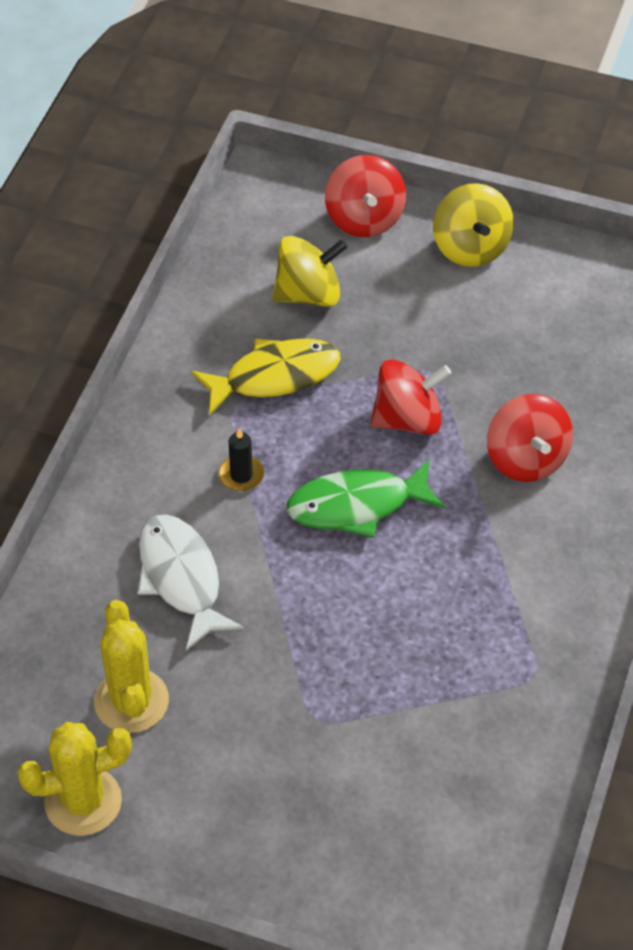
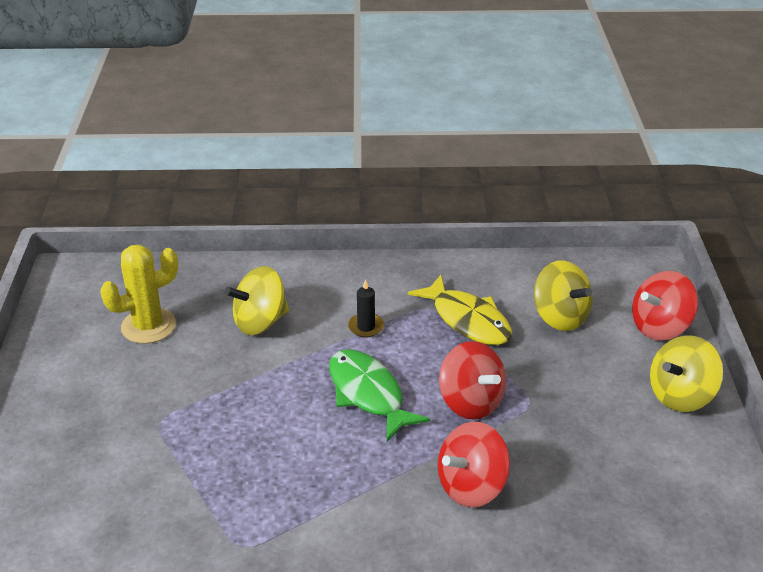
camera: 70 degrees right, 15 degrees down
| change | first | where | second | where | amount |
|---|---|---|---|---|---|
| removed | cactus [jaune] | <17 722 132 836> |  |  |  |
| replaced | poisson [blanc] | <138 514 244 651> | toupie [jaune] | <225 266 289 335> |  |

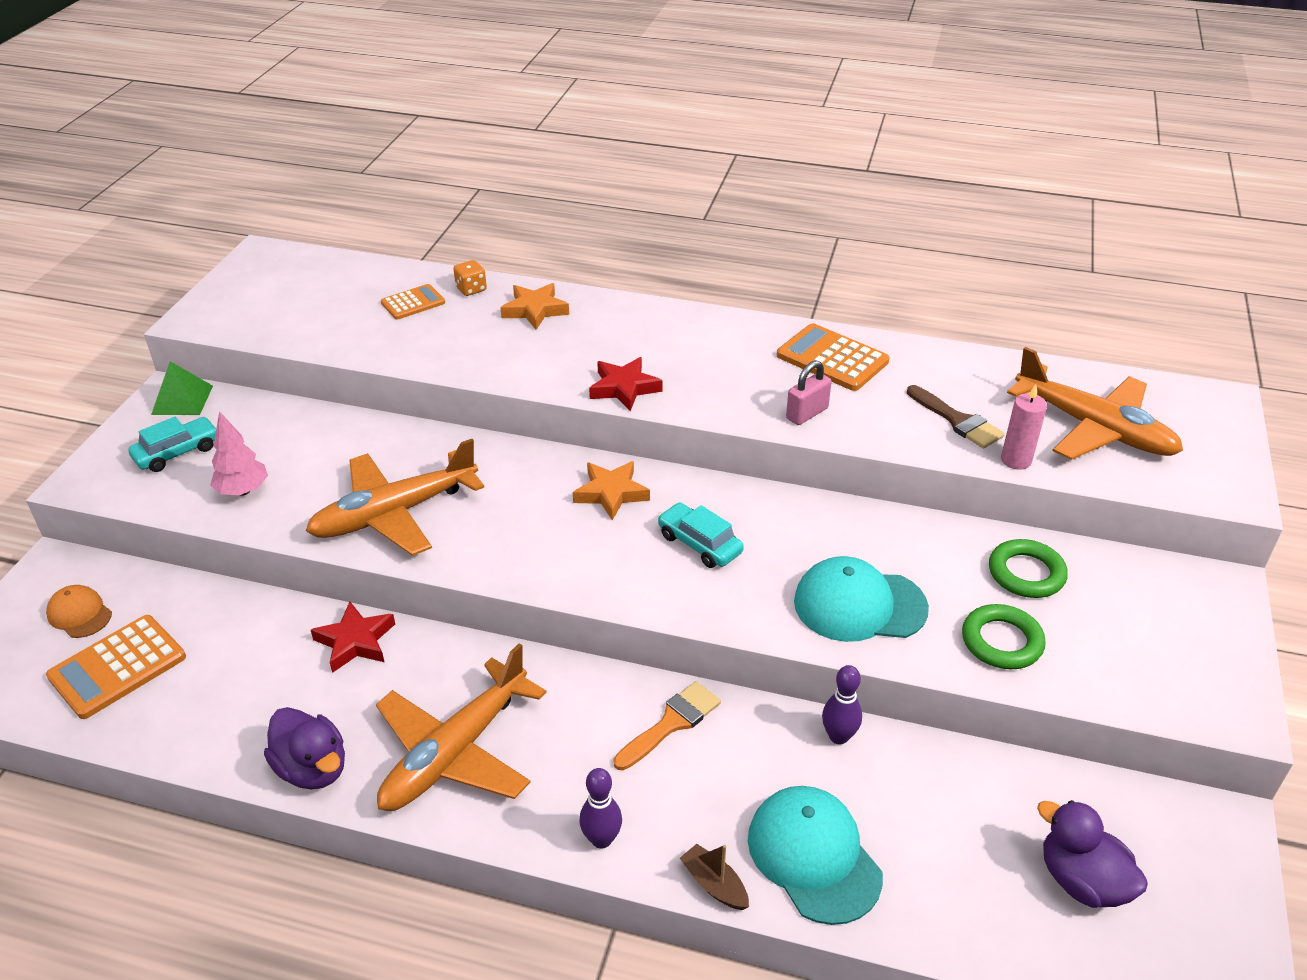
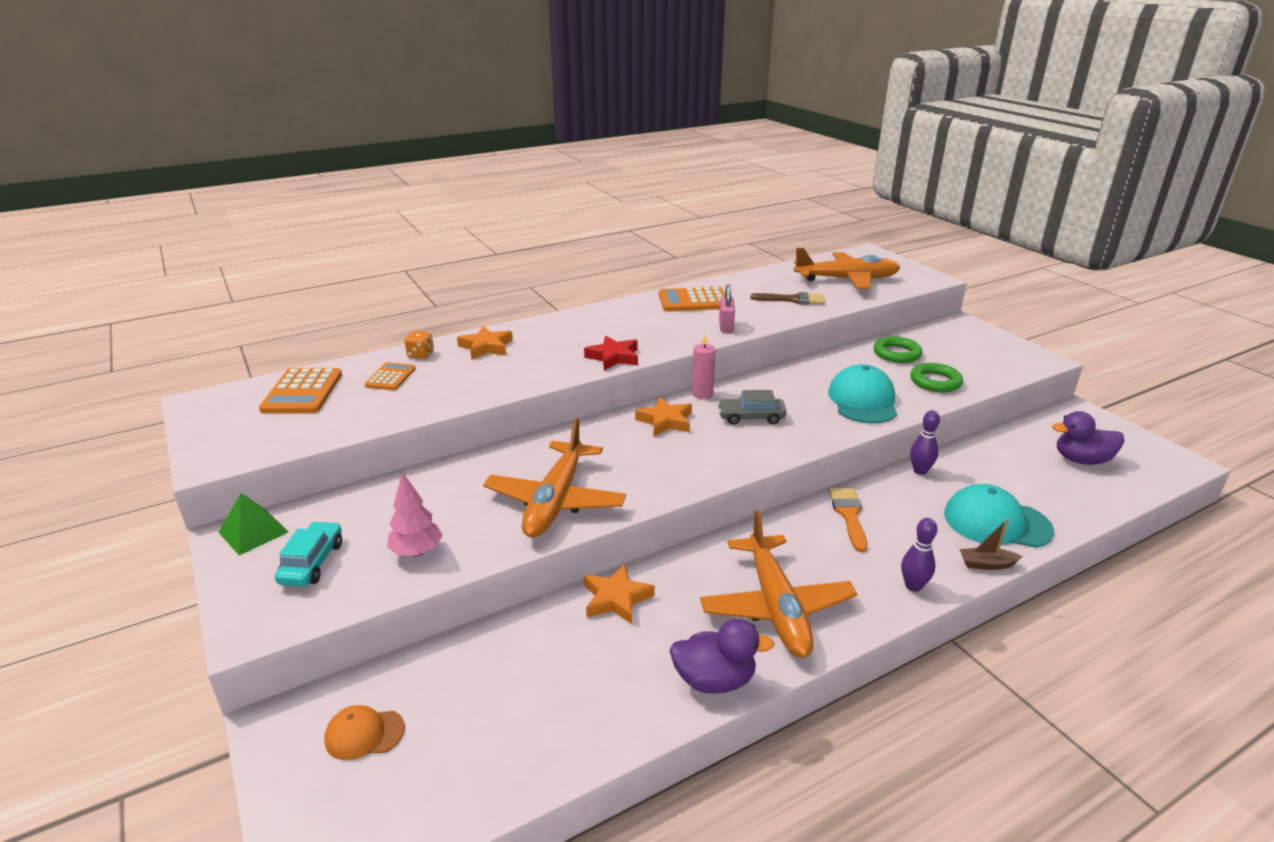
camera: 45 degrees left, 10 degrees down
| change | first | where | second | where | amount |
|---|---|---|---|---|---|
| moved | calculatrice [orange] | <46 615 186 719> |  | <259 368 342 413> |  |
| moved | bougie [rose] | <1001 384 1047 469> |  | <692 334 716 399> |  |
| recoloured | étoile [rouge] | <311 602 395 673> | étoile [orange] | <584 563 655 624> |  |
| recoloured | voiture [turquoise] | <658 503 744 568> | voiture [gris] | <717 390 787 425> |  |
| turned | casquette [turquoise] | <794 556 929 642> |  | <828 364 897 423> | 135 degrees clockwise |

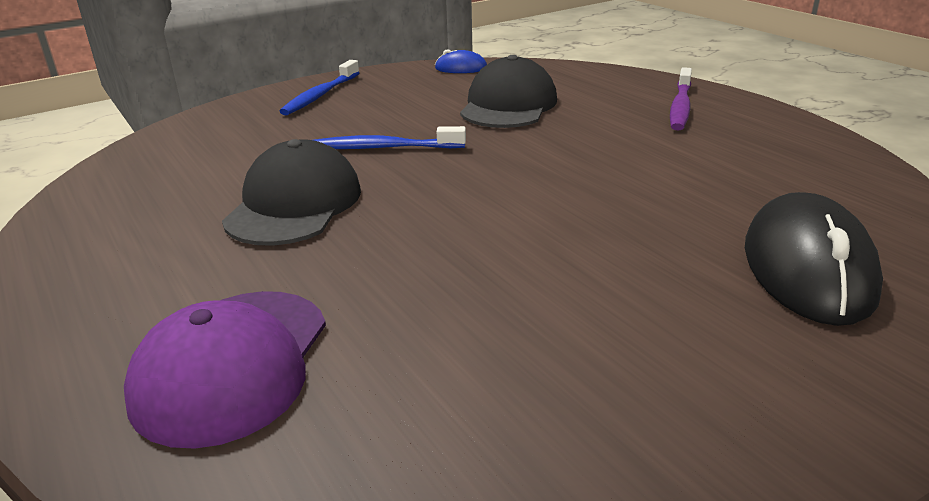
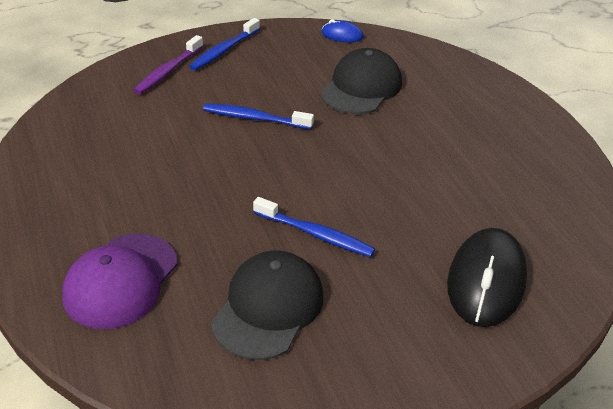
camera: 10 degrees right, 10 degrees up
| change | first | where | second | where | amount |
|---|---|---|---|---|---|
| added |  |  | brosse à dents [bleu] | <253 197 375 257> |  |
| moved | casquette [noir] | <222 139 361 246> |  | <211 250 323 360> |  |
| moved | brosse à dents [violet] | <670 67 692 131> |  | <134 35 203 94> |  |

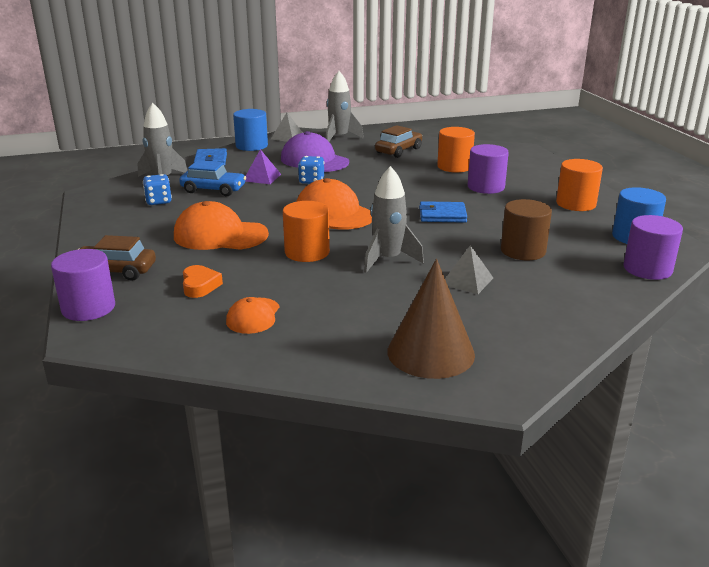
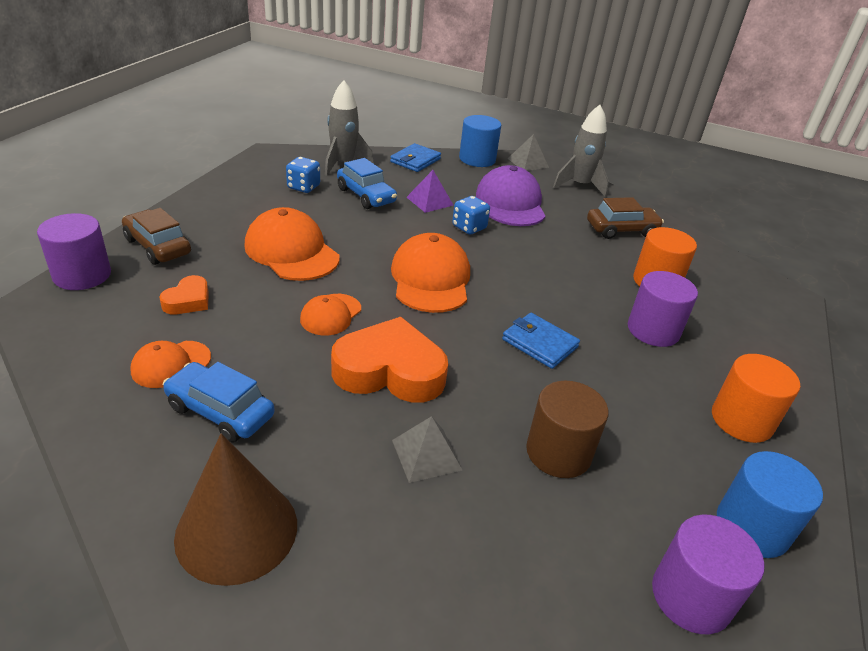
camera: 35 degrees right, 10 degrees up
| change | first | where | second | where | amount |
|---|---|---|---|---|---|
| added |  |  | voiture [bleu] | <163 362 275 442> |  |
| replaced | cylindre [orange] | <283 201 330 262> | casquette [orange] | <300 294 361 336> |  |
| replaced | fusée [gris] | <364 166 424 273> | cœur [orange] | <331 317 448 403> |  |

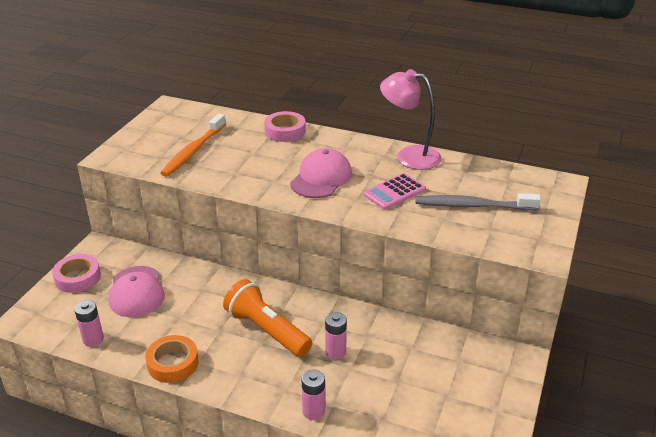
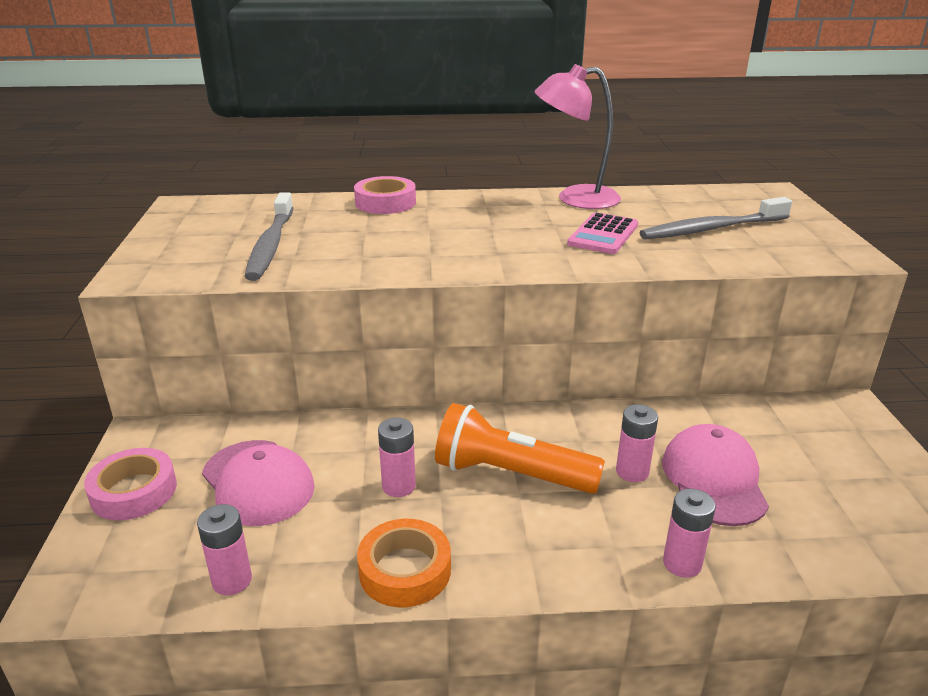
camera: 25 degrees left, 5 degrees down
| change | first | where | second | where | amount |
|---|---|---|---|---|---|
| added |  |  | pile [rose] | <378 418 416 497> |  |
| moved | casquette [rose] | <290 148 352 198> |  | <662 424 769 526> |  |
| recoloured | brosse à dents [orange] | <160 114 226 177> | brosse à dents [gris] | <244 192 293 281> |  |

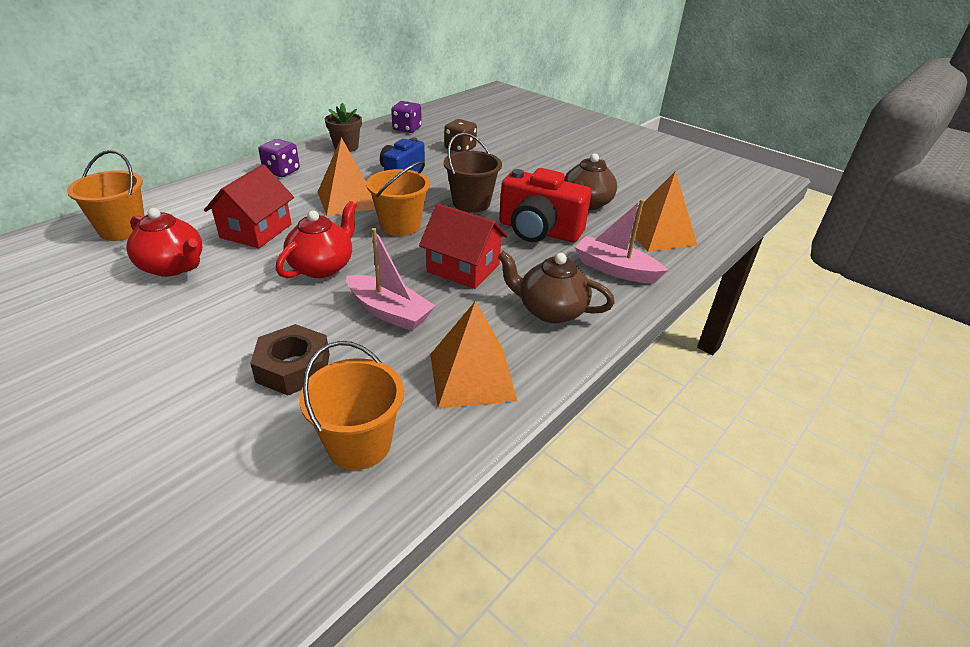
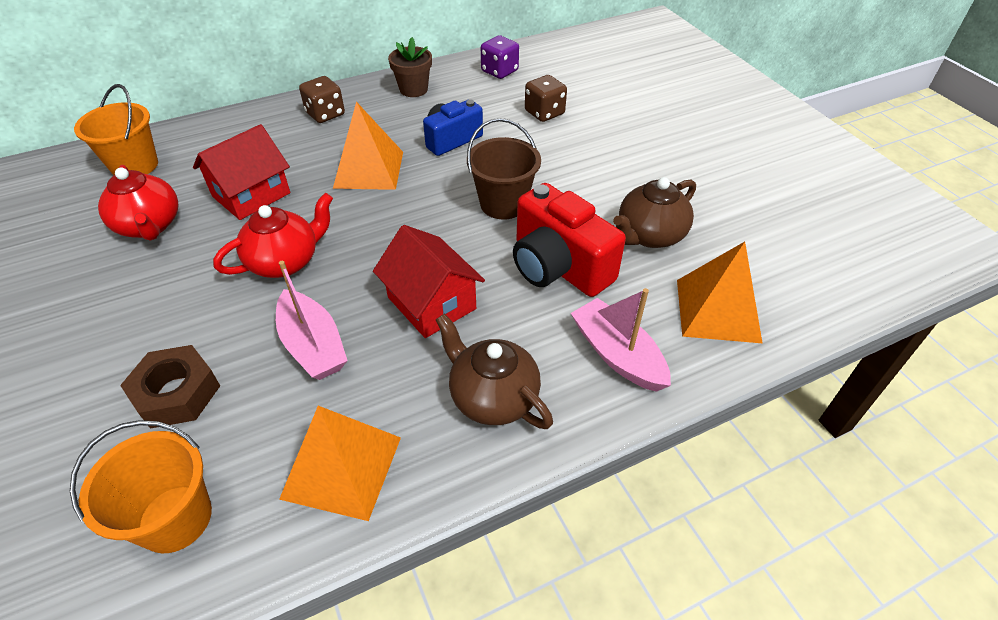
camera: 25 degrees right, 10 degrees up
| change | first | where | second | where | amount |
|---|---|---|---|---|---|
| removed | seau [orange] | <366 161 430 236> |  |  |  |
| recoloured | dé [violet] | <258 139 300 177> | dé [marron] | <299 76 345 123> |  |

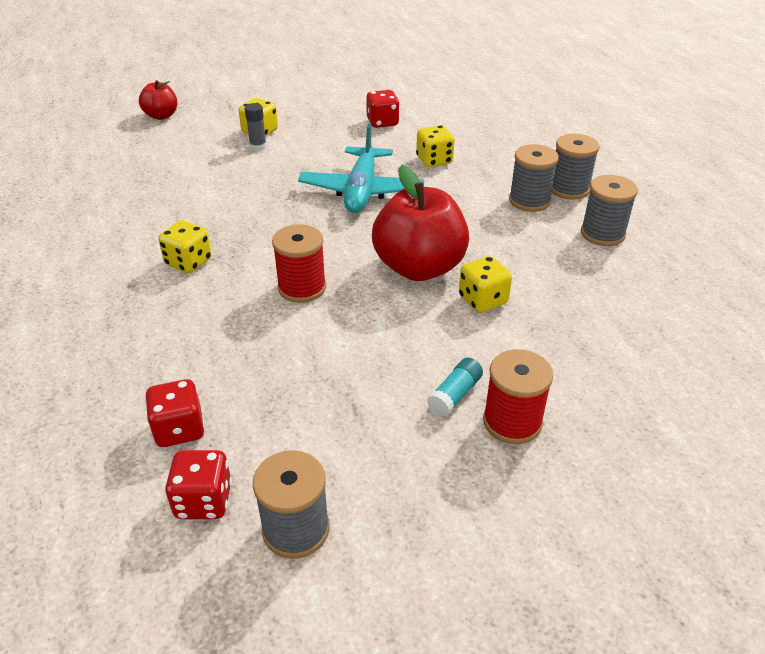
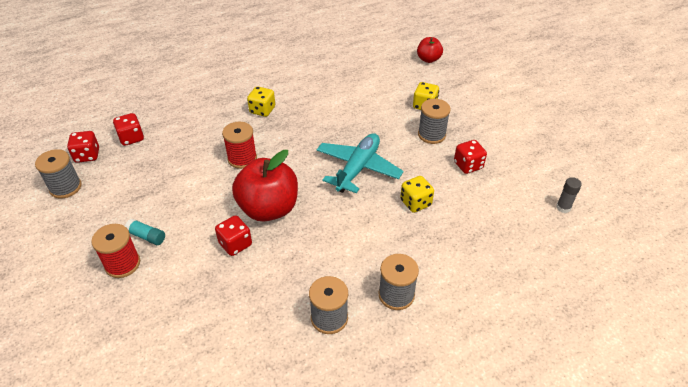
camera: 80 degrees right, 5 degrees up
| change | first | where | second | where | amount |
|---|---|---|---|---|---|
| moved | bâton de colle [gris] | <245 103 267 151> |  | <556 177 582 213> |  |
| moved | bobine [gris] | <509 144 559 212> |  | <418 99 451 144> |  |
| recoloured | dé [jaune] | <459 256 512 313> | dé [rouge] | <215 215 252 256> |  |
| turned | avion [turquoise] | <298 123 424 213> |  | <316 133 403 193> | 120 degrees clockwise |

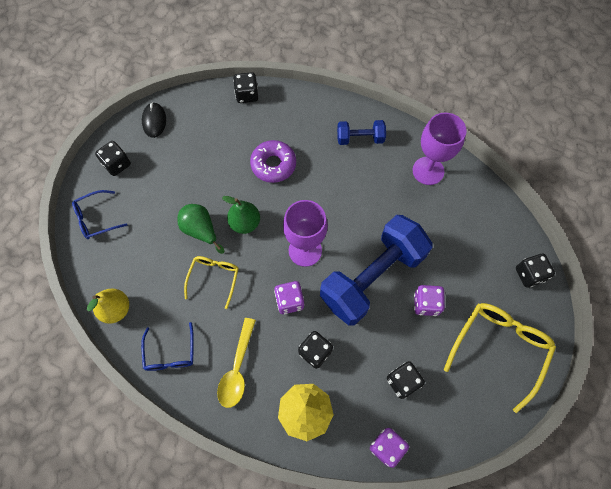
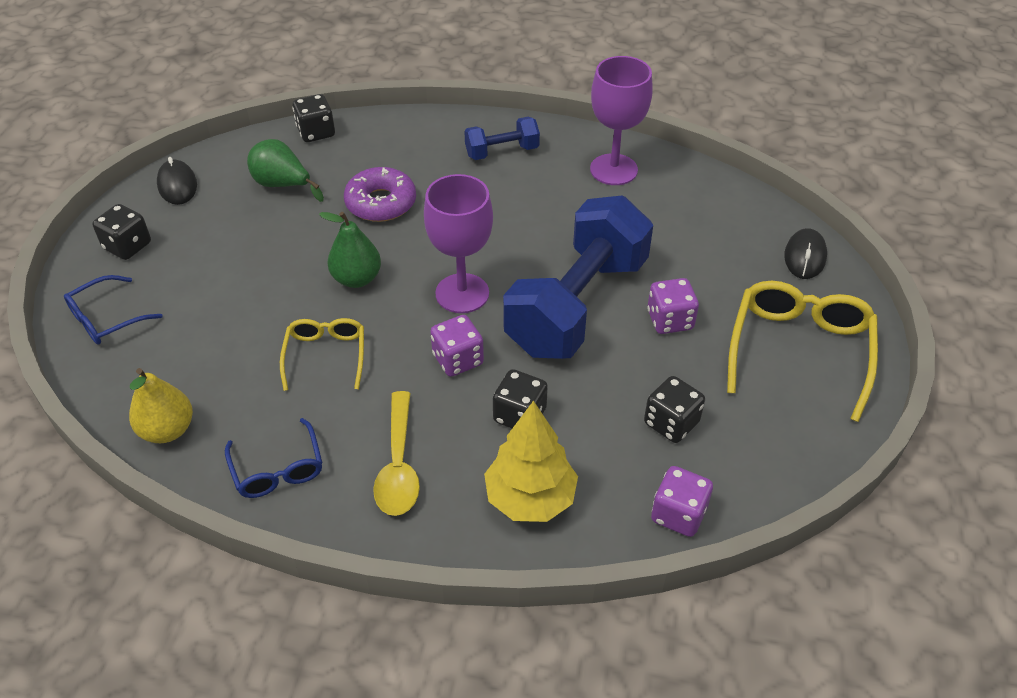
camera: 15 degrees left, 20 degrees down
| change | first | where | second | where | amount |
|---|---|---|---|---|---|
| moved | poire [vert] | <177 204 224 254> |  | <247 139 324 202> |  |
| replaced | dé [noir] | <516 254 555 288> | souris [noir] | <784 228 827 279> |  |

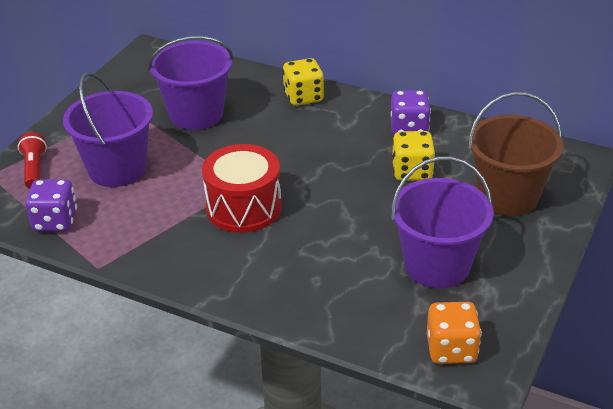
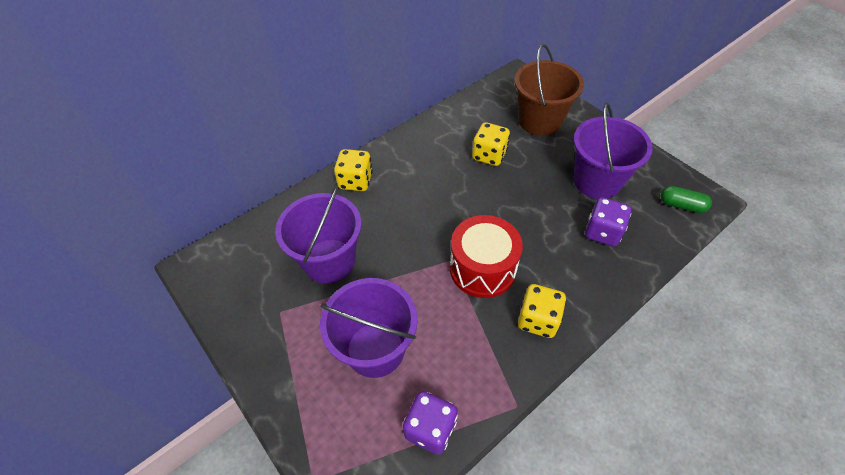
camera: 65 degrees left, 15 degrees up
| change | first | where | second | where | amount |
|---|---|---|---|---|---|
| removed | lampe de poche [rouge] | <18 132 47 189> |  |  |  |
| added |  |  | dé [jaune] | <518 284 566 338> |  |
| moved | dé [violet] | <390 90 431 135> |  | <585 197 631 247> |  |
| replaced | dé [orange] | <427 302 482 364> | gélule [vert] | <661 186 712 213> |  |

